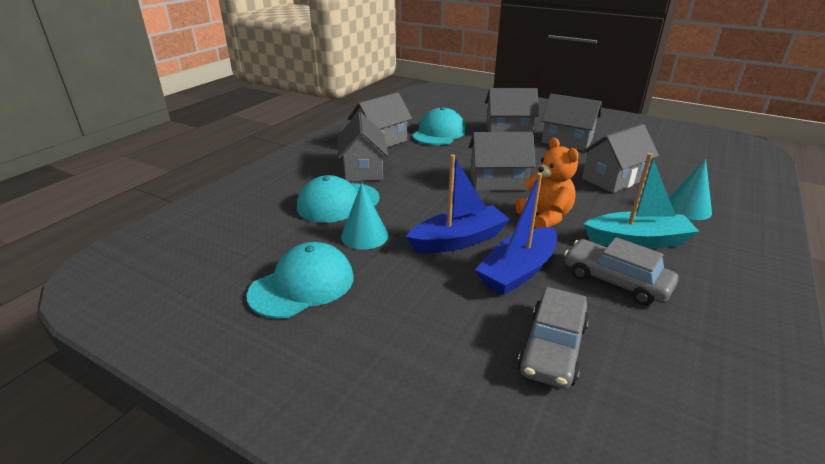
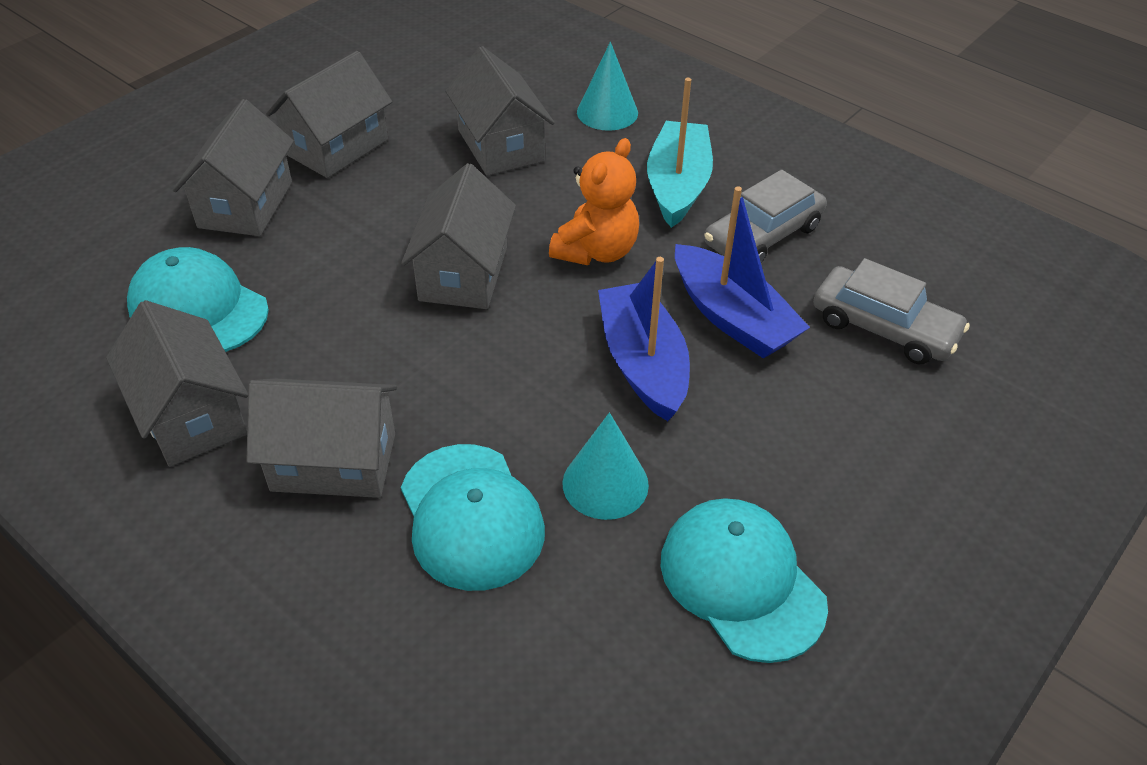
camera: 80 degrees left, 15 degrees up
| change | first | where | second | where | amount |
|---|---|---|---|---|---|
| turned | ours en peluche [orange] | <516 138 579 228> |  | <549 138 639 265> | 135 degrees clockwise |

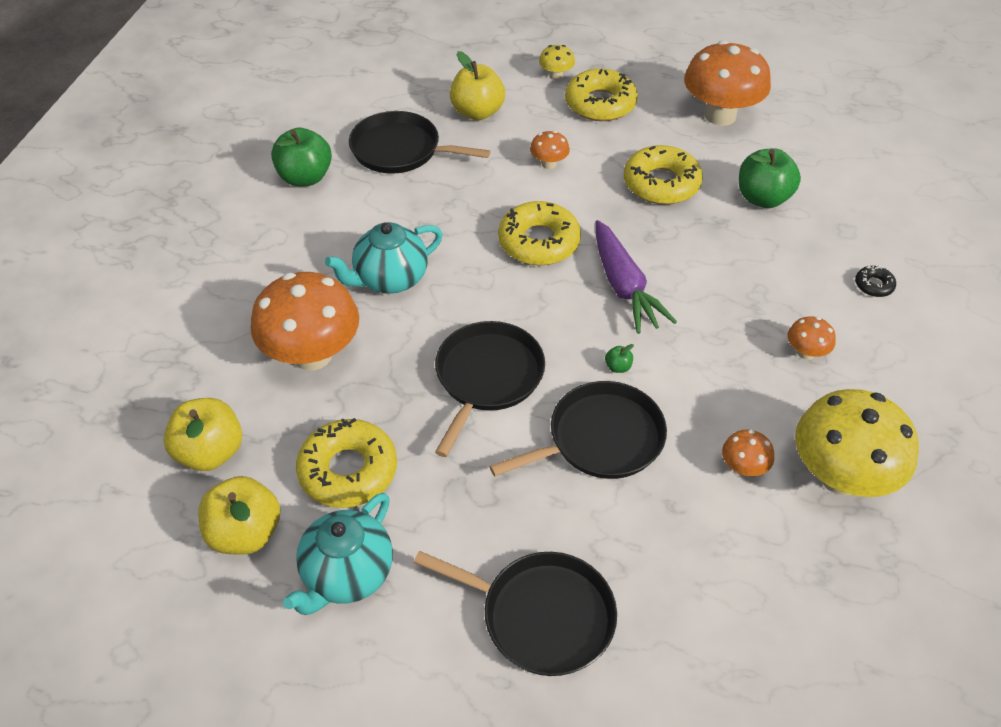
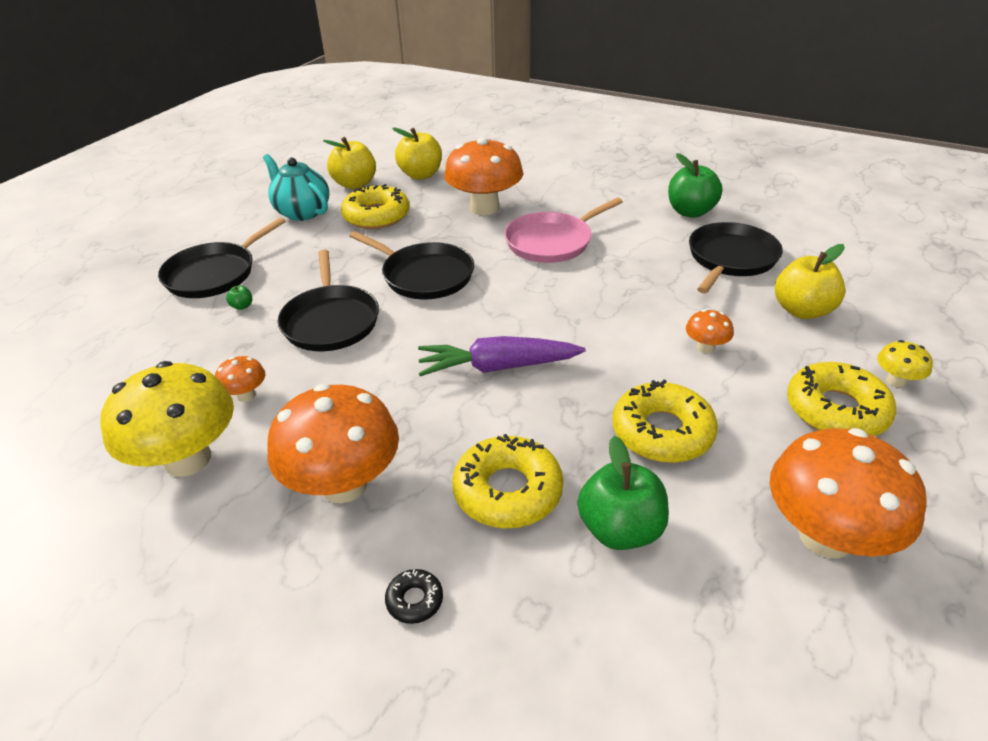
camera: 105 degrees right, 10 degrees down
| change | first | where | second | where | amount |
|---|---|---|---|---|---|
| moved | beignet [jaune] | <498 201 581 265> |  | <452 434 563 529> |  |
| moved | pomme [vert] | <605 344 634 373> |  | <226 286 252 310> |  |
| replaced | théière [turquoise] | <325 222 443 294> | poêle [rose] | <504 198 623 263> |  |
| resized | champignon [orange] | <788 316 836 360> |  | <267 384 399 504> | x2.23 |

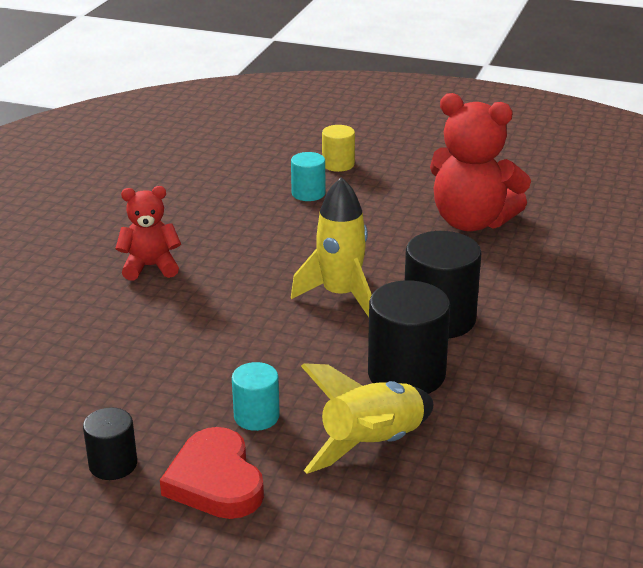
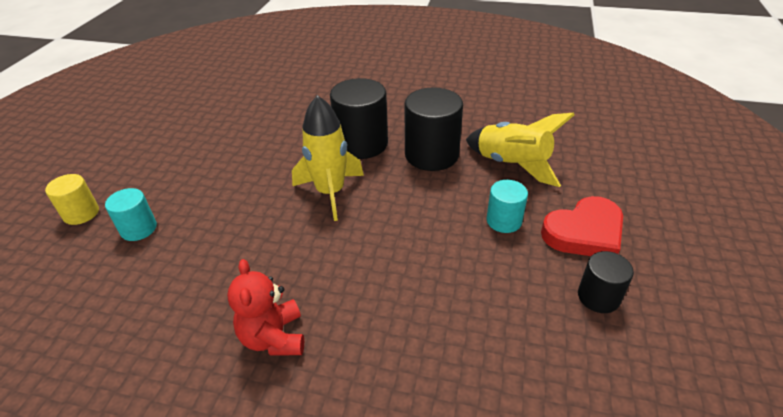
camera: 95 degrees left, 10 degrees up
| change | first | where | second | where | amount |
|---|---|---|---|---|---|
| removed | ours en peluche [rouge] | <430 93 531 231> |  |  |  |

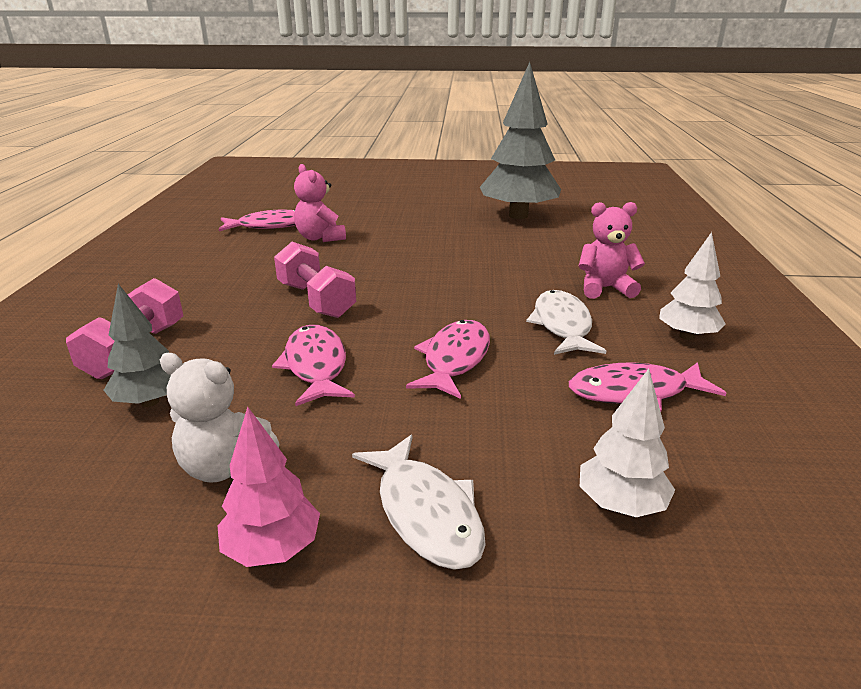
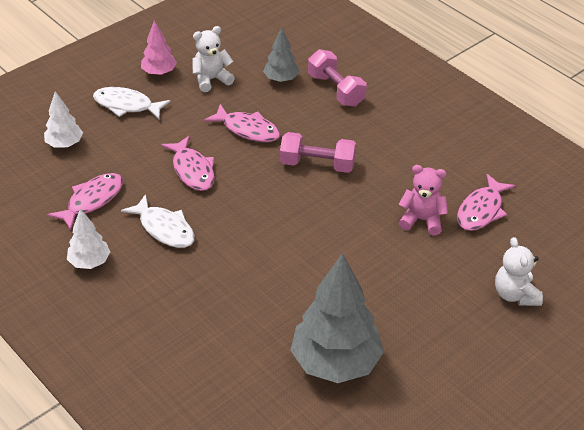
camera: 135 degrees right, 15 degrees up
| change | first | where | second | where | amount |
|---|---|---|---|---|---|
| removed | ours en peluche [rose] | <578 202 645 299> |  |  |  |
| added |  |  | ours en peluche [blanc] | <495 237 543 306> |  |

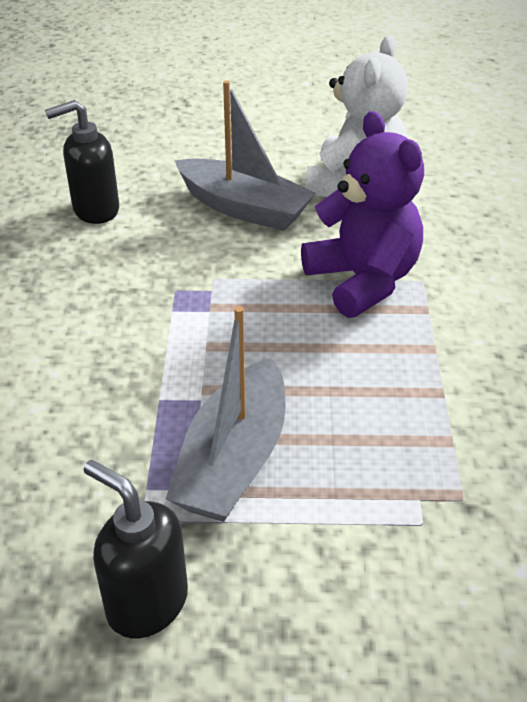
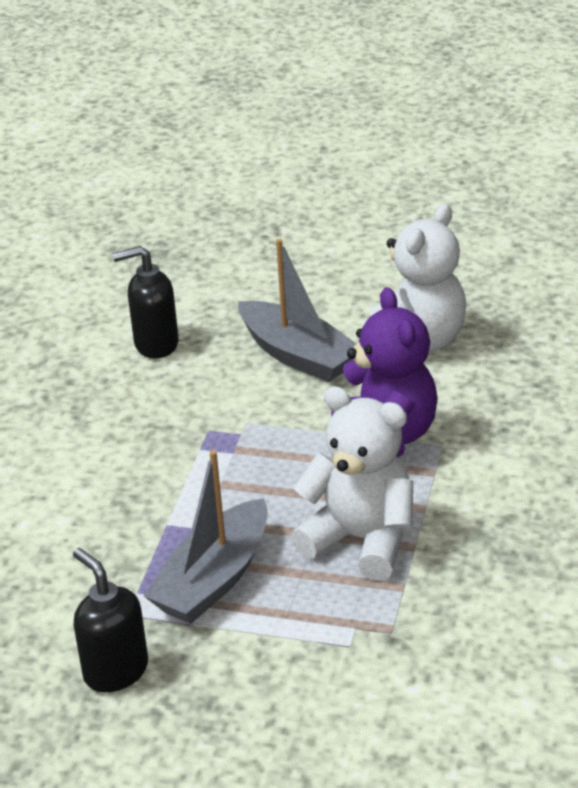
camera: 15 degrees right, 5 degrees down
| change | first | where | second | where | amount |
|---|---|---|---|---|---|
| added |  |  | ours en peluche [blanc] | <291 386 413 581> |  |

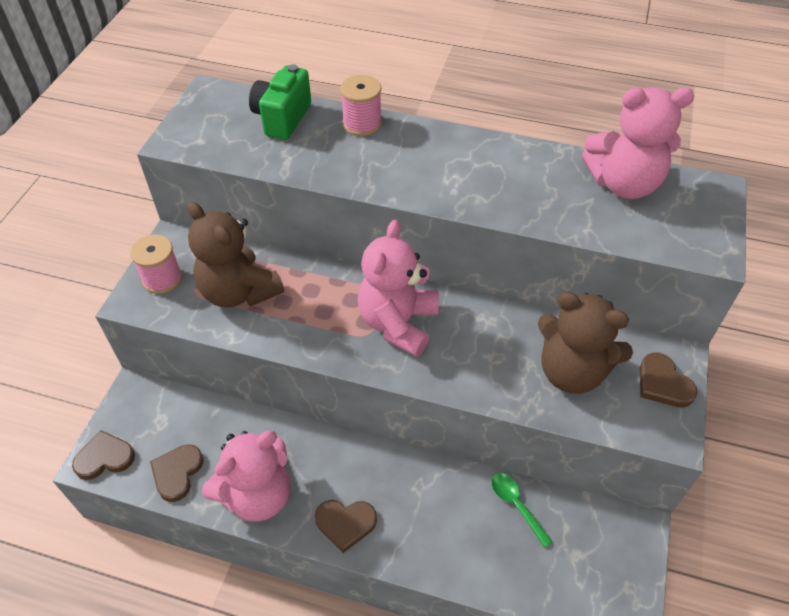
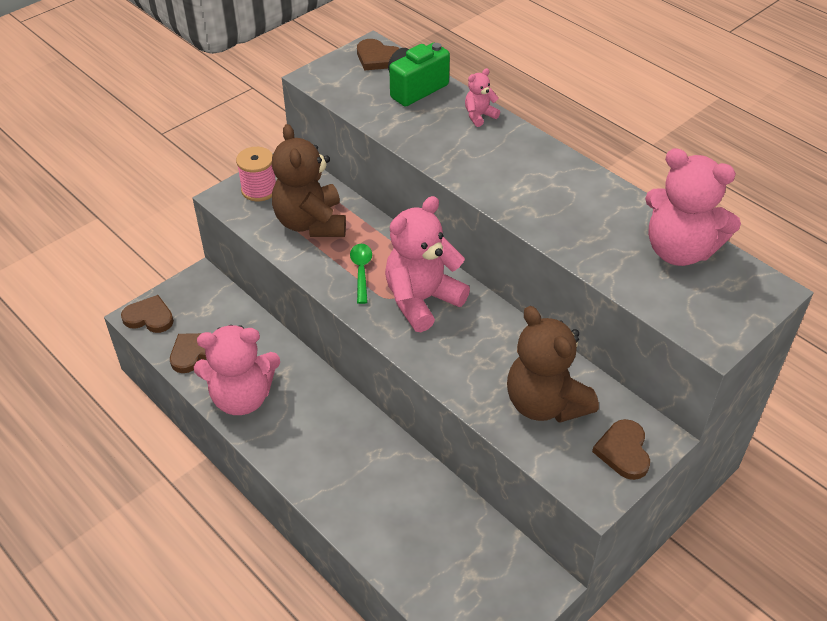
camera: 30 degrees right, 5 degrees down
| change | first | where | second | where | amount |
|---|---|---|---|---|---|
| moved | cœur [marron] | <315 500 377 553> |  | <357 39 400 71> |  |
| moved | cuillère [vert] | <492 473 553 548> |  | <350 244 372 304> |  |
| replaced | bobine [rose] | <340 75 382 136> | ours en peluche [rose] | <465 68 500 127> |  |

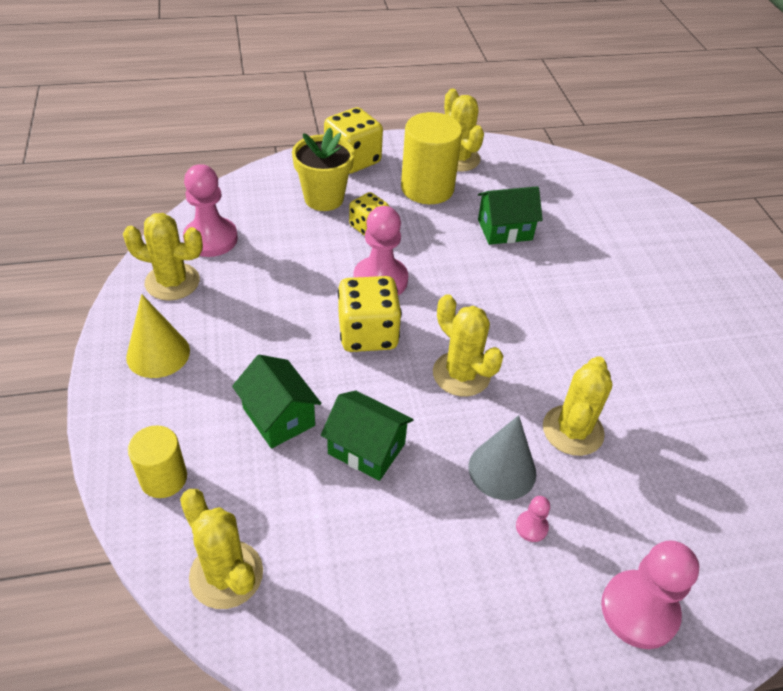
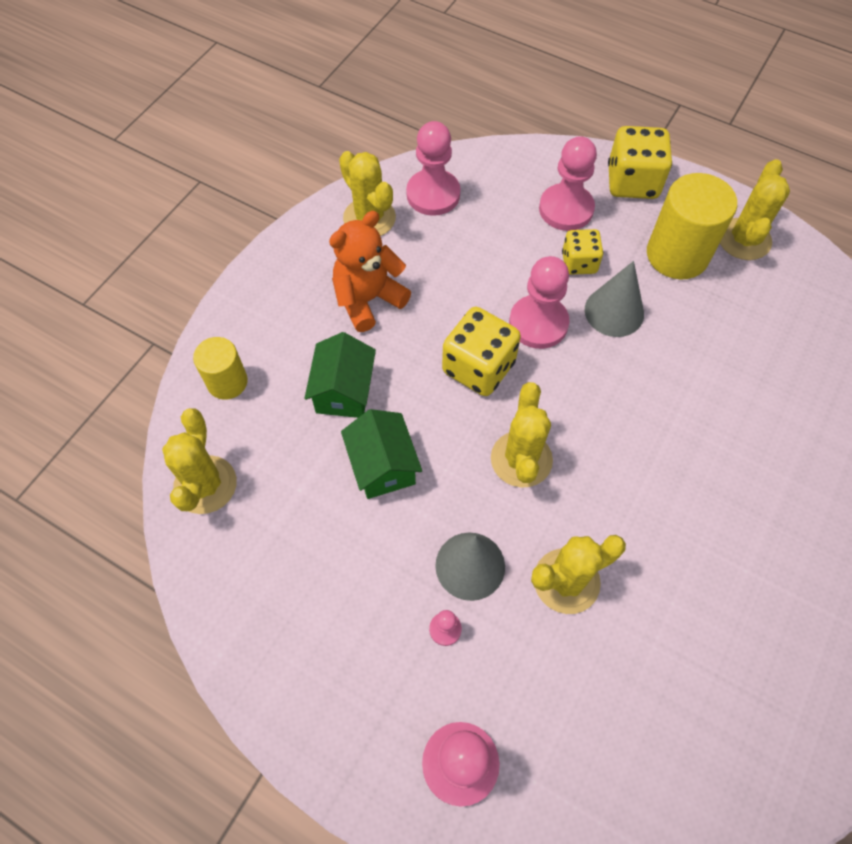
camera: 45 degrees right, 15 degrees up
| change | first | where | second | where | amount |
|---|---|---|---|---|---|
| removed | cône [jaune] | <126 294 190 378> |  |  |  |
| removed | maison [vert] | <478 186 543 245> |  |  |  |
| added |  |  | ours en peluche [orange] | <329 211 411 332> |  |
| added |  |  | cône [gris] | <585 261 644 337> |  |
| replaced | pot de fleurs [jaune] | <292 128 354 211> | pion [rose] | <539 136 597 231> |  |

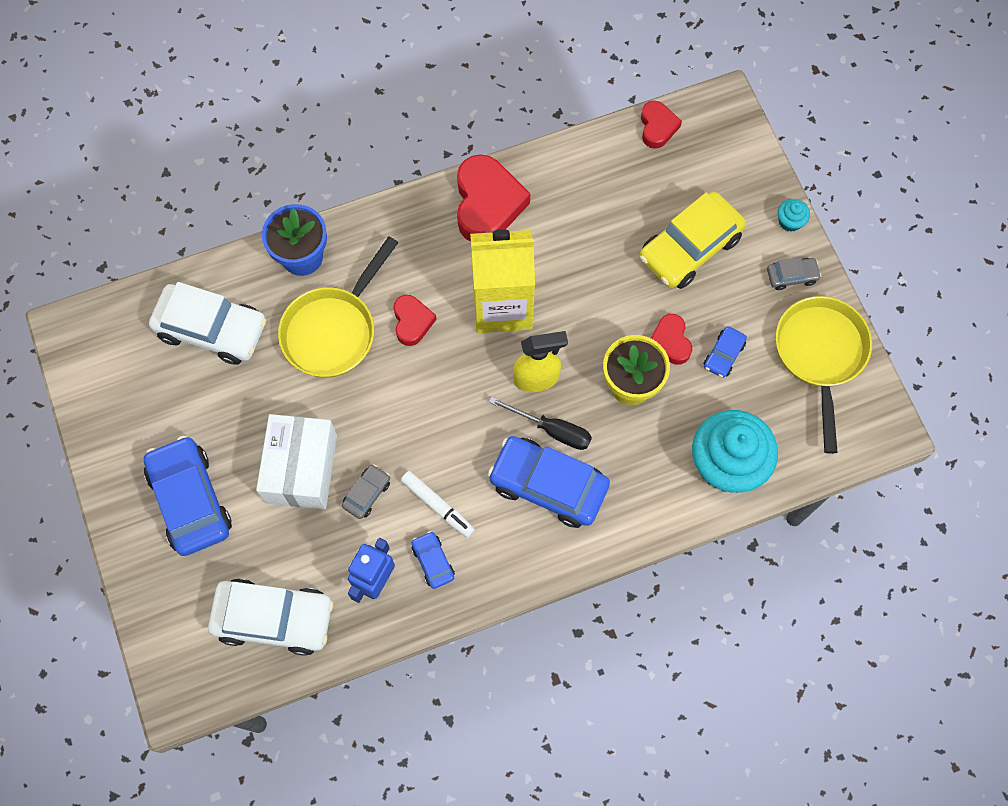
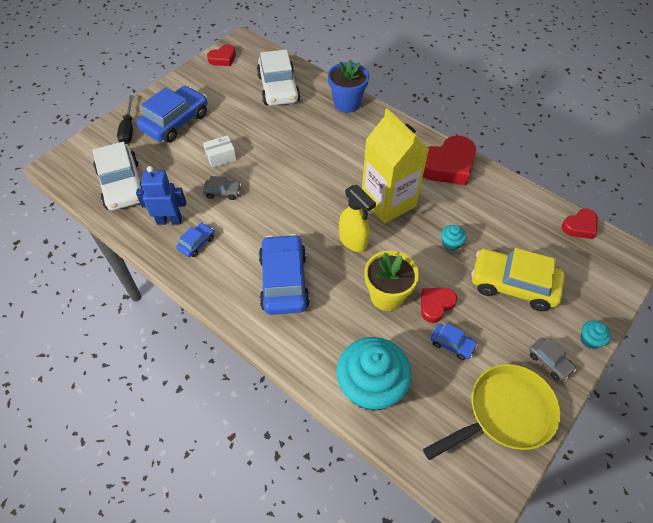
camera: 60 degrees right, 15 degrees down
| change | first | where | second | where | amount |
|---|---|---|---|---|---|
| removed | poêle [jaune] | <278 236 398 378> |  |  |  |
| removed | feutre [blanc] | <401 471 475 538> |  |  |  |
| added |  |  | muffin [turquoise] | <441 225 466 251> |  |
| moved | cœur [rouge] | <393 295 437 346> |  | <207 44 236 66> |  |
| moved | tournevis [noir] | <489 397 592 450> |  | <117 95 134 144> |  |
| turned | voiture [bleu] | <704 326 747 378> |  | <431 323 478 360> | 150 degrees counterclockwise |
| resized | boîte [blanc] | <256 414 337 509> |  | <203 135 236 168> | x0.51 |

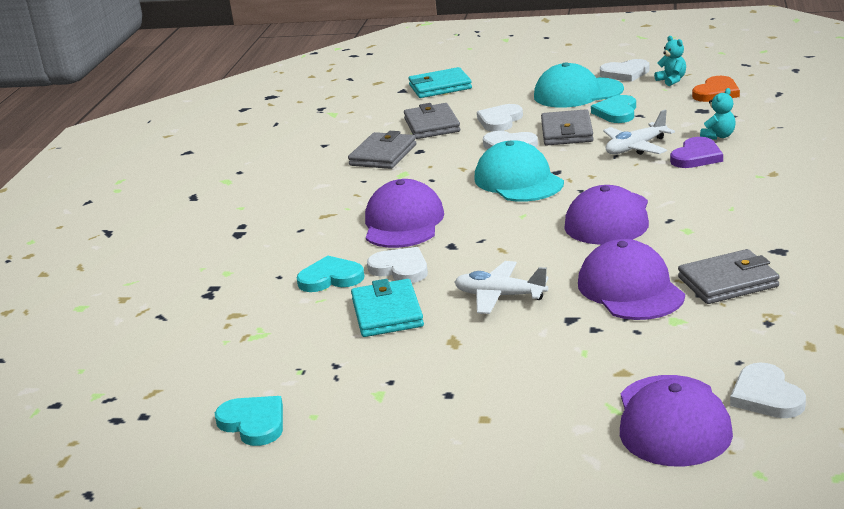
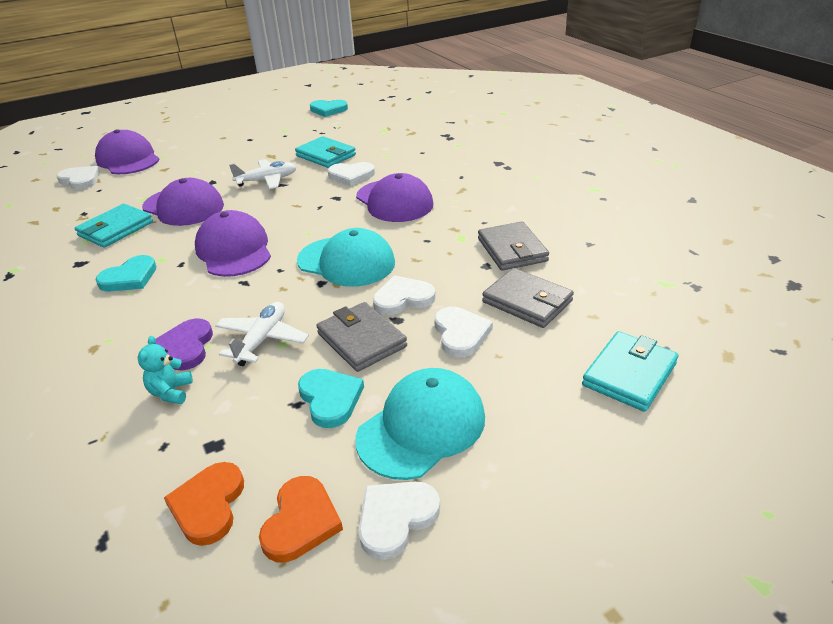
camera: 140 degrees right, 10 degrees up
| change | first | where | second | where | amount |
|---|---|---|---|---|---|
| moved | cœur [turquoise] | <297 256 364 292> |  | <96 255 157 292> |  |
| replaced | ours en peluche [turquoise] | <654 36 686 86> | cœur [orange] | <259 476 343 562> |  |
| recoloured | portefeuille [gris] | <678 249 780 304> | portefeuille [turquoise] | <75 204 153 248> |  |

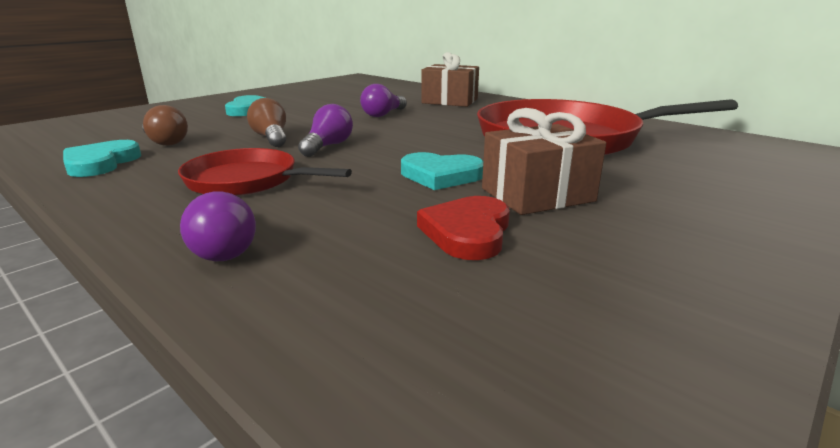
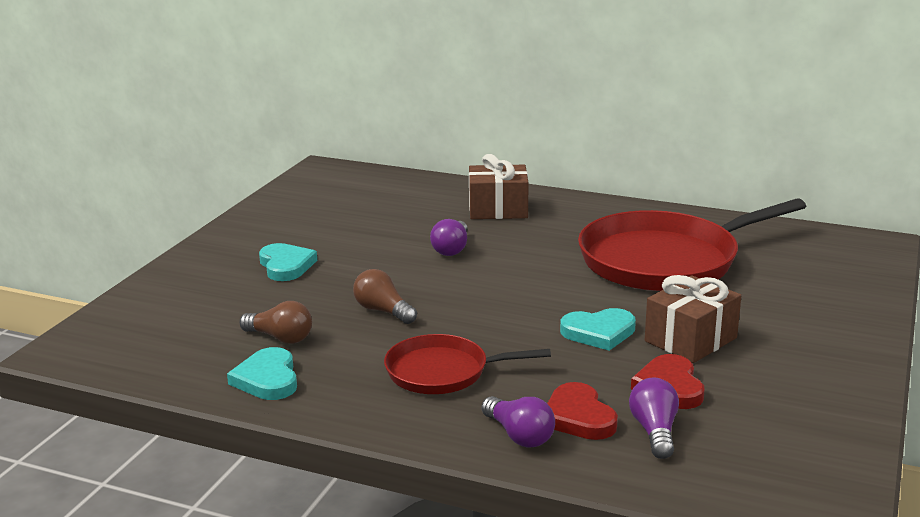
camera: 20 degrees left, 0 degrees up
| change | first | where | second | where | amount |
|---|---|---|---|---|---|
| added |  |  | cœur [rouge] | <547 382 618 440> |  |
| moved | ampoule [violet] | <298 104 353 157> |  | <629 377 679 459> |  |

